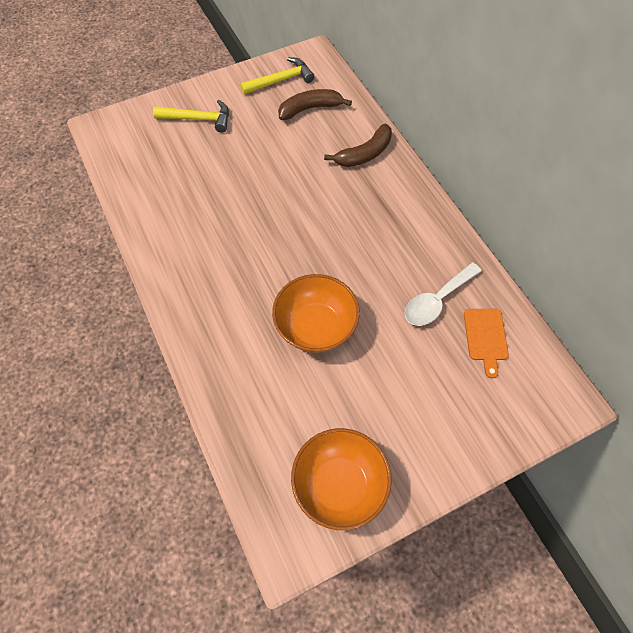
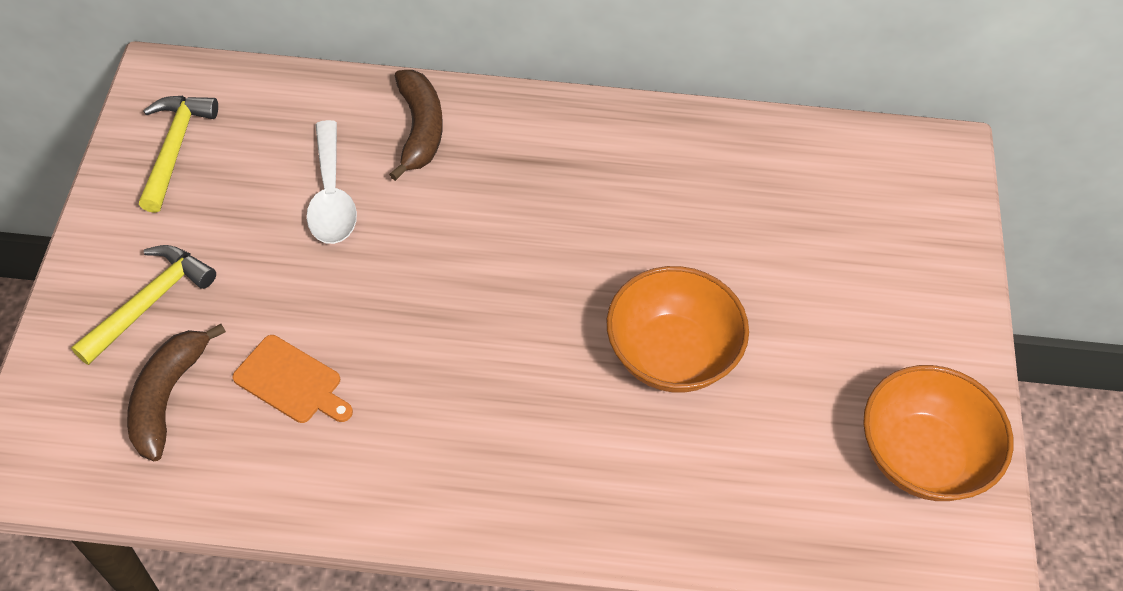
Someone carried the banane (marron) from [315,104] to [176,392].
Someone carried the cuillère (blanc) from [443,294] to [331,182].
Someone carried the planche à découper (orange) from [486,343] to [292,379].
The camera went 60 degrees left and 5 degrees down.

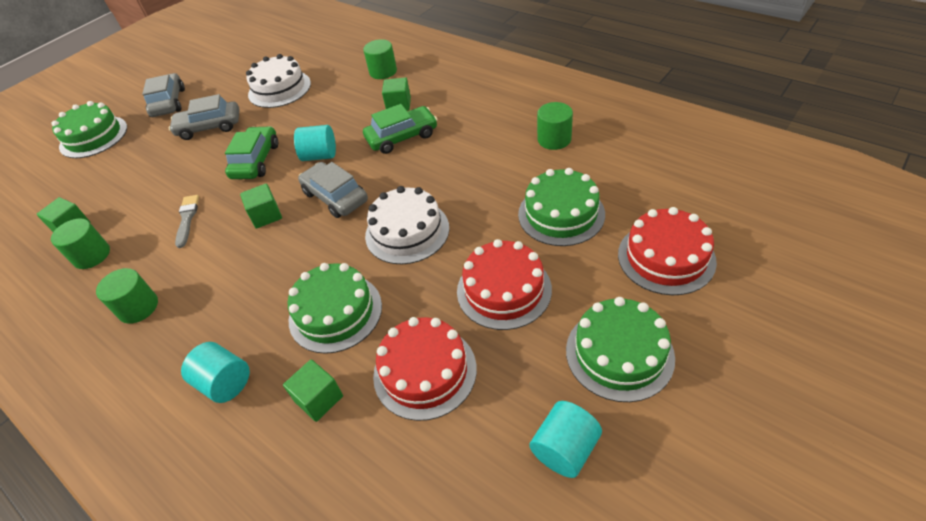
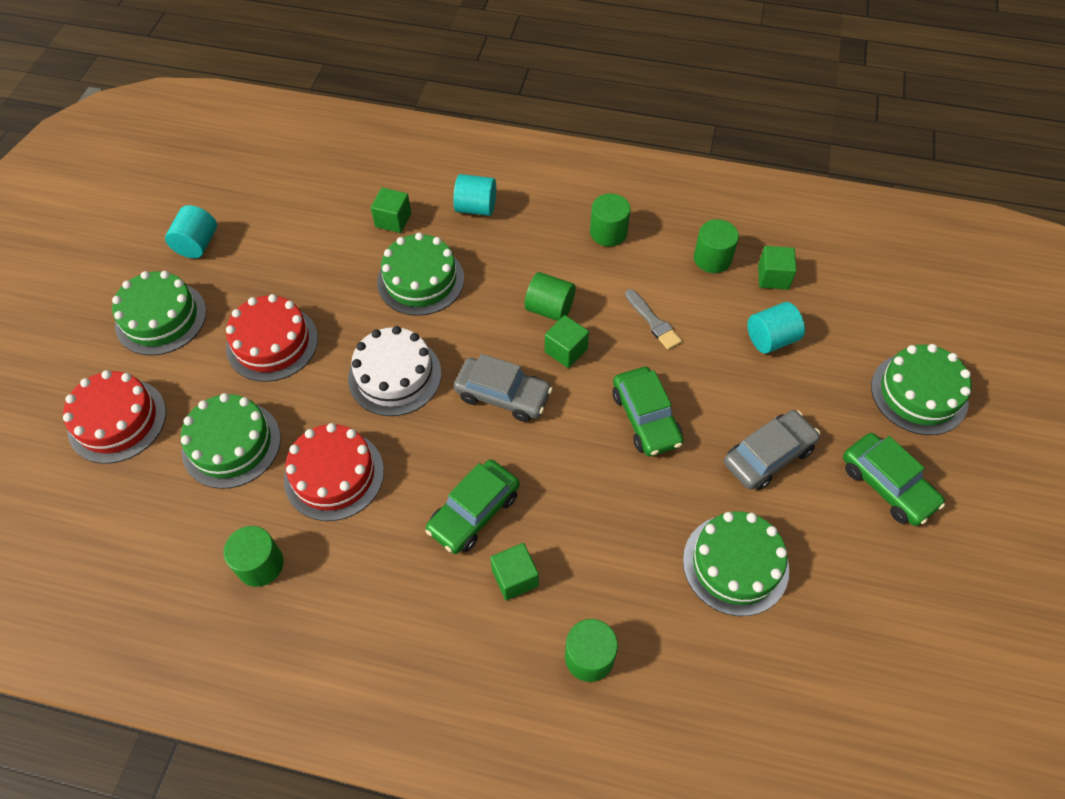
Someone repainted the voiture (gris) at [163,95], which became the voiture (vert) at [894,479].
Someone repainted the gâteau (blanc) at [278,81], which became the gâteau (vert) at [736,563].
Someone carried the cylindre (turquoise) from [315,143] to [776,328].
Someone carried the gâteau (rouge) from [425,369] to [334,472].
Someone put down the cylindre (vert) at [550,296].
The camera went 150 degrees right and 10 degrees up.

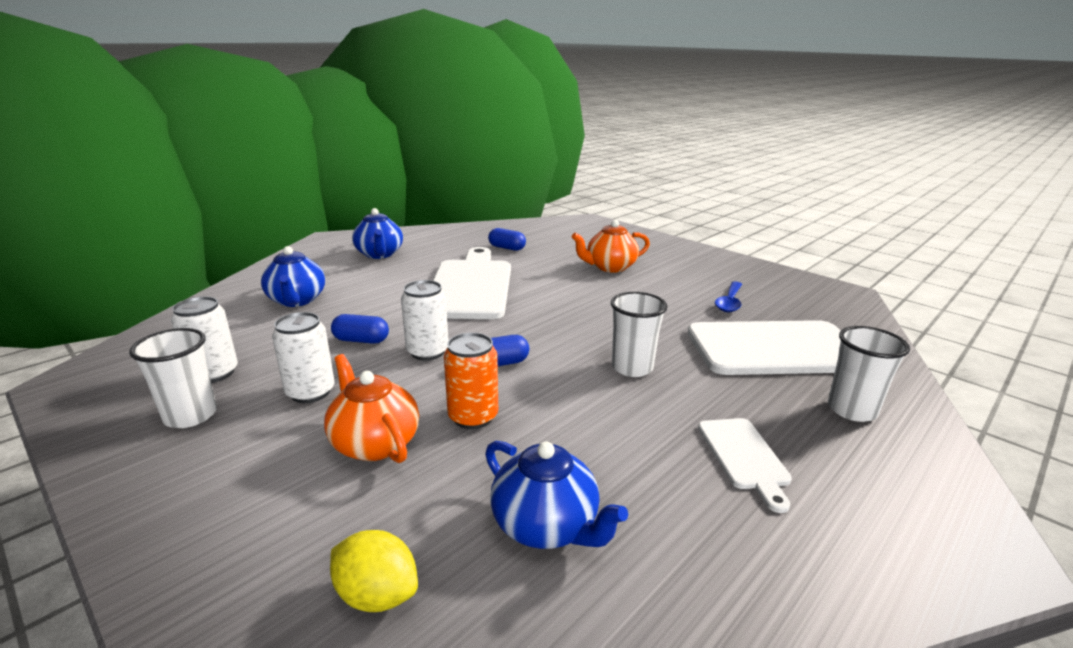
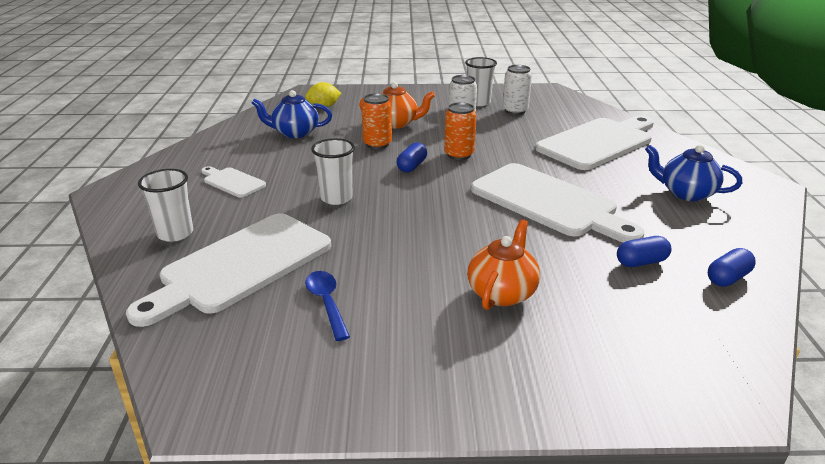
Someone swapped the théière (bleu) at [293,276] for the planche à découper (blanc) at [594,143].
Someone carried the gélule (bleu) from [360,329] to [732,267].
Someone repainted the canette (blanc) at [425,320], which became the canette (orange) at [460,131].
The camera went 135 degrees right and 5 degrees up.

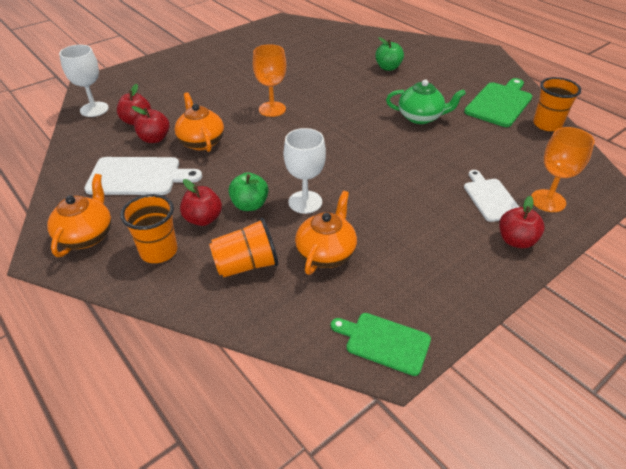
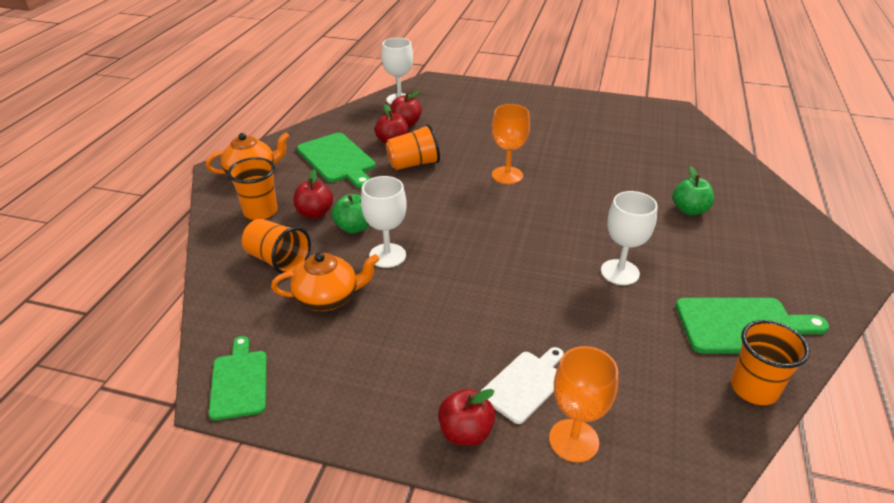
Someone repainted the planche à découper (blanc) at [143,176], which became the planche à découper (vert) at [336,160].
Someone swapped the théière (orange) at [199,122] for the gobelet (orange) at [413,147].
Someone swapped the théière (vert) at [426,101] for the verre à pied (blanc) at [629,238].
The camera went 55 degrees right and 5 degrees down.

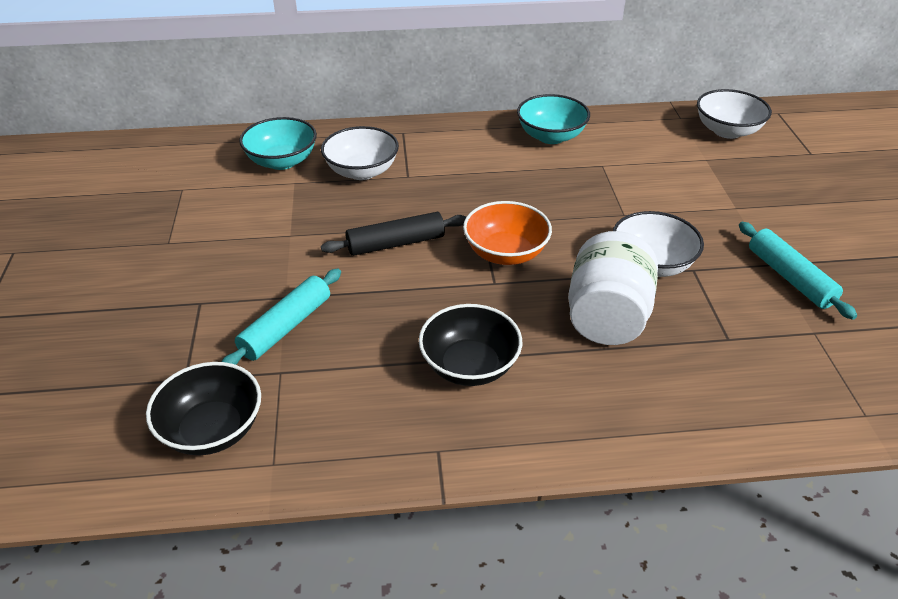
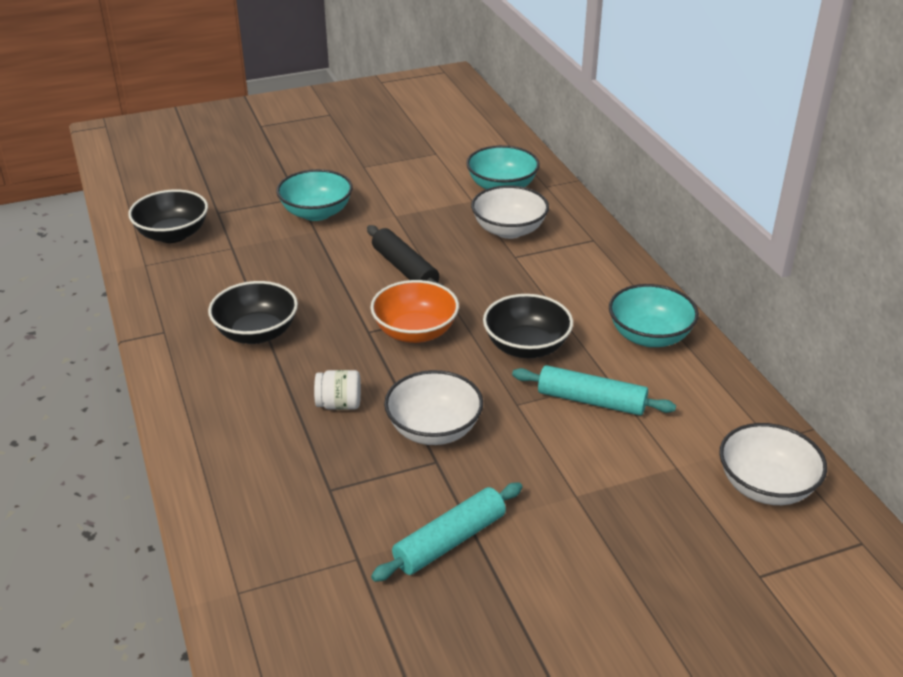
Someone carried the rouleau à pâtisserie (turquoise) from [281,317] to [594,390].
Someone scaled the bocal (blanc) at [613,288] by 0.48.
Someone put down the bol (turquoise) at [314,195].
Someone put down the bol (noir) at [528,326].
The camera went 75 degrees right and 5 degrees down.

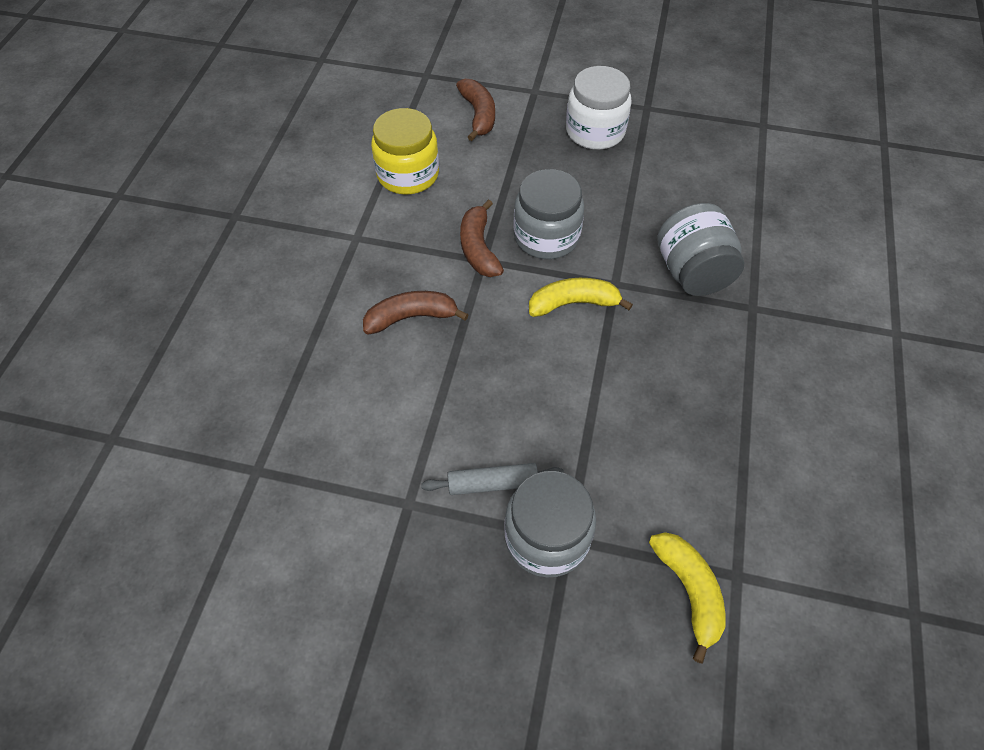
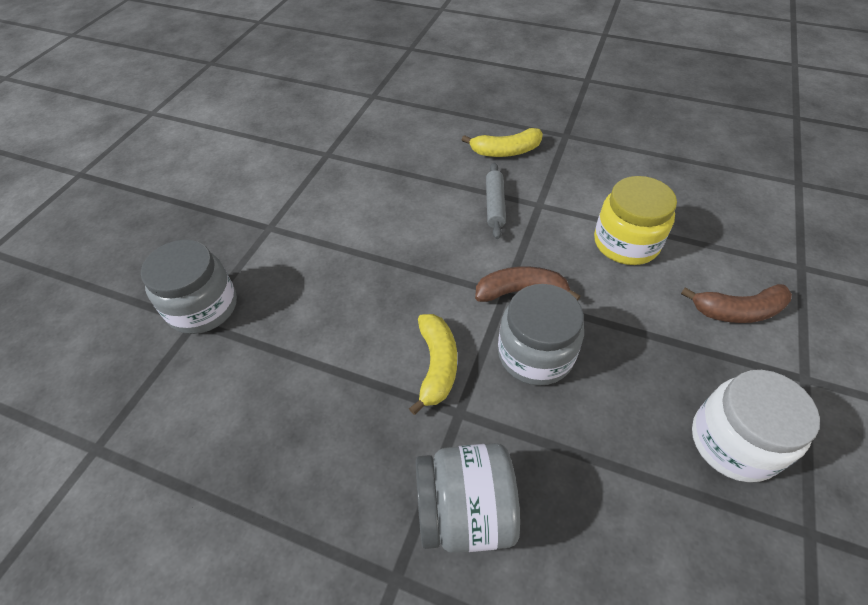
Someone took away the banane (marron) at [416,312].
Someone carried the rouleau à pâtisserie (gris) from [492,479] to [496,201].
Someone carried the banane (jaune) from [687,597] to [502,142].
The camera went 100 degrees right and 5 degrees down.

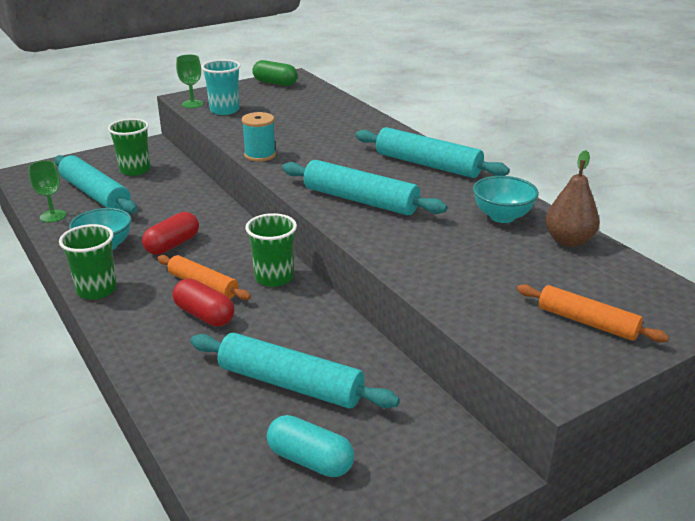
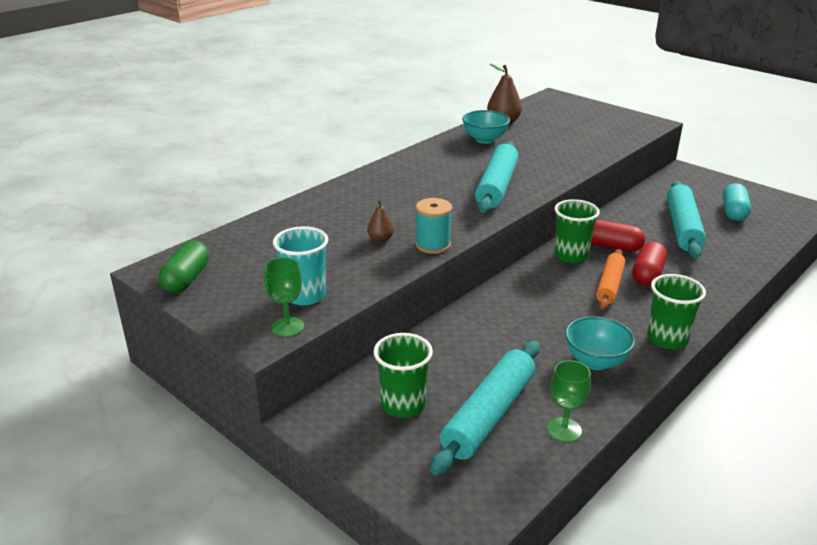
Someone carried the gélule (rouge) from [170,233] to [618,236].
Someone took away the rouleau à pâtisserie (turquoise) at [432,152].
Someone took away the rouleau à pâtisserie (orange) at [593,313].
Someone put down the poire (marron) at [380,221].
The camera went 105 degrees left and 0 degrees up.

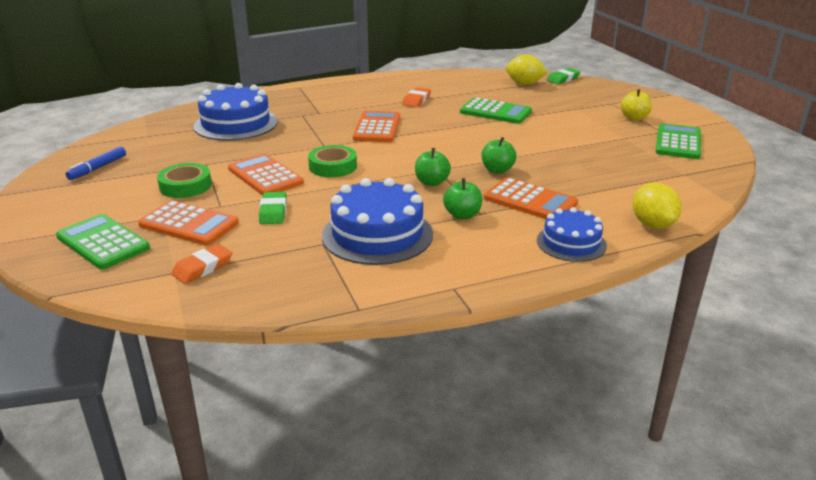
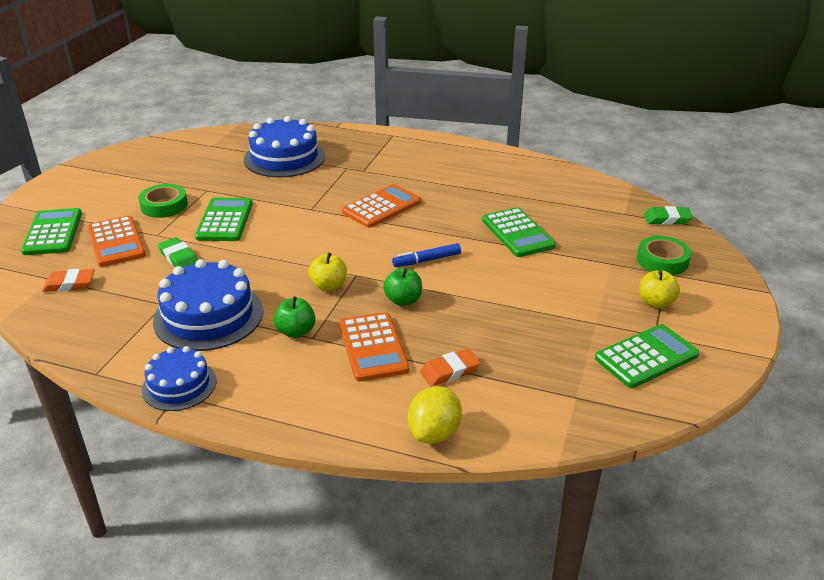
Someone carried the feutre (bleu) from [96,163] to [426,255].
Someone repainted the calculatrice (orange) at [266,175], which became the calculatrice (vert) at [224,219].
Someone rotated the gomme (vert) at [273,208] by 75 degrees counterclockwise.
Someone carried the ruban adhésif (vert) from [332,161] to [664,255].
Someone carried the gomme (orange) from [416,97] to [450,367].
Someone repainted the pomme (vert) at [433,167], which became the pomme (jaune) at [328,272].
Someone took away the citron (jaune) at [526,69].
Someone carried the gâteau (bleu) from [572,234] to [178,378].
The camera went 40 degrees right and 5 degrees up.

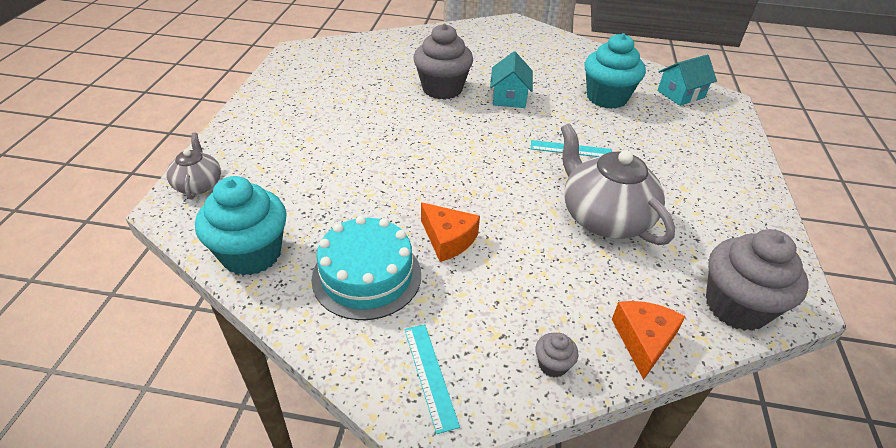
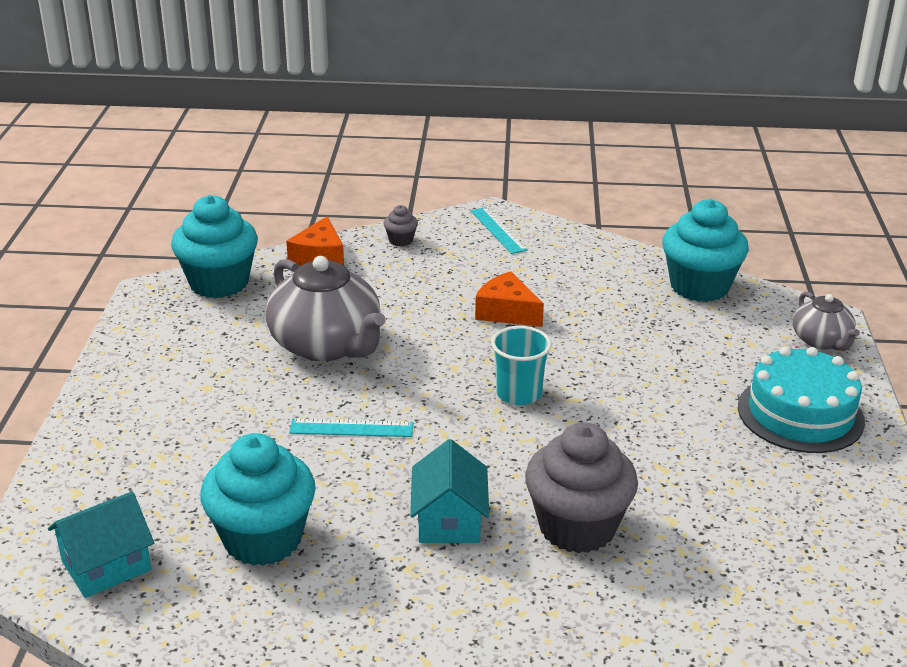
Someone carried the gâteau (turquoise) from [366,268] to [801,400].
Someone repainted the muffin (gris) at [757,280], which became the muffin (turquoise) at [214,246].
Someone put down the gobelet (turquoise) at [521,365].
The camera went 175 degrees right and 10 degrees down.

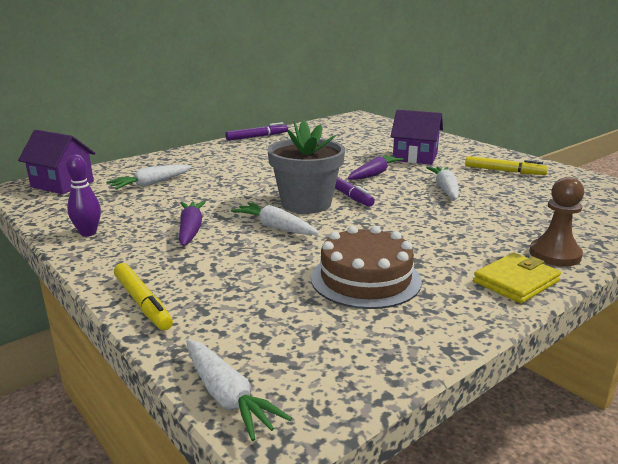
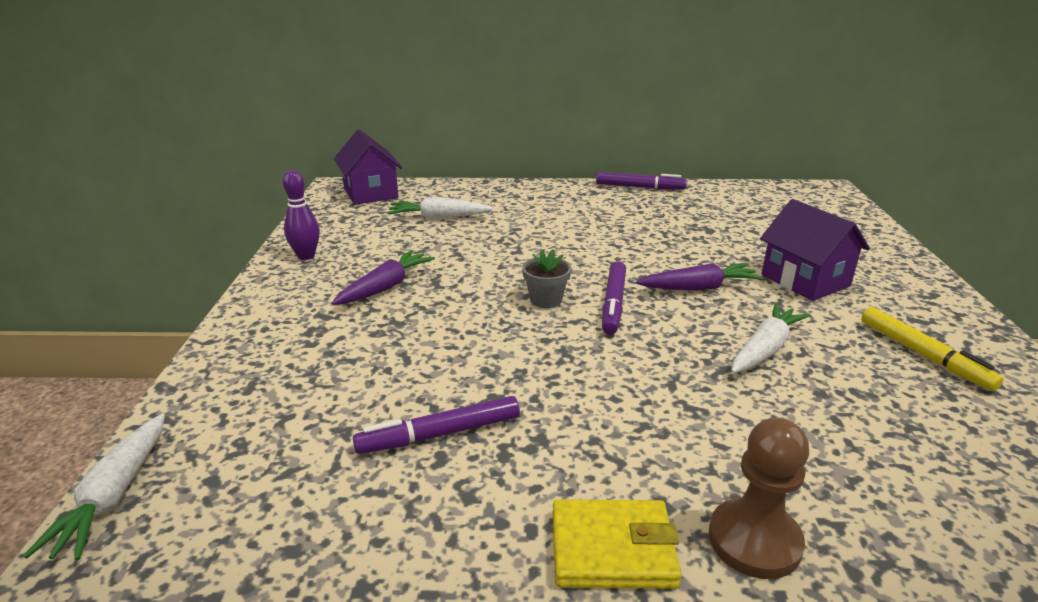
Someone took away the feutre (jaune) at [143,296].
Someone took away the carotte (blanc) at [275,218].
Someone scaled the pot de fleurs (gris) at [306,167] by 0.47.
Someone swapped the gâteau (marron) at [366,267] for the feutre (violet) at [436,425].
The camera went 40 degrees right and 5 degrees up.

